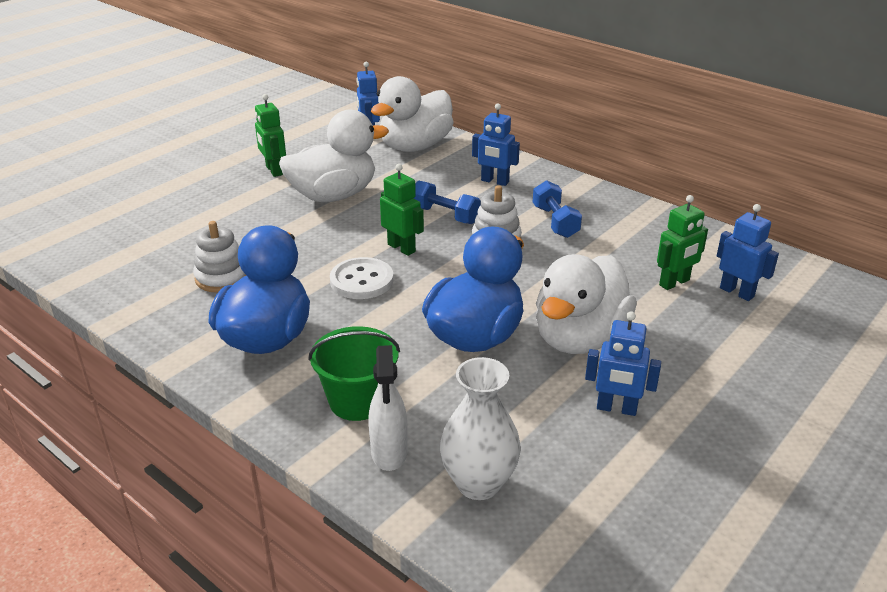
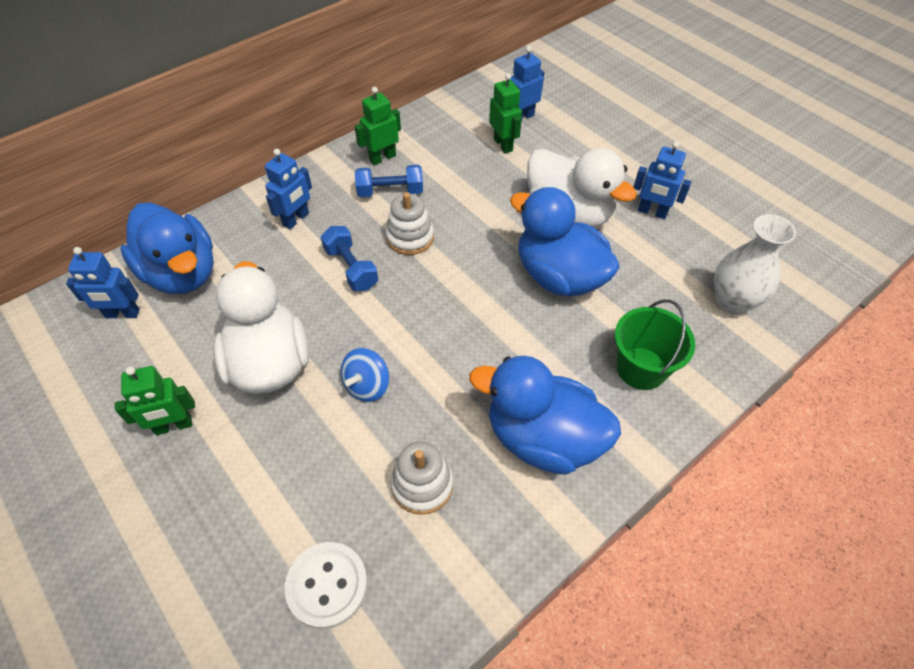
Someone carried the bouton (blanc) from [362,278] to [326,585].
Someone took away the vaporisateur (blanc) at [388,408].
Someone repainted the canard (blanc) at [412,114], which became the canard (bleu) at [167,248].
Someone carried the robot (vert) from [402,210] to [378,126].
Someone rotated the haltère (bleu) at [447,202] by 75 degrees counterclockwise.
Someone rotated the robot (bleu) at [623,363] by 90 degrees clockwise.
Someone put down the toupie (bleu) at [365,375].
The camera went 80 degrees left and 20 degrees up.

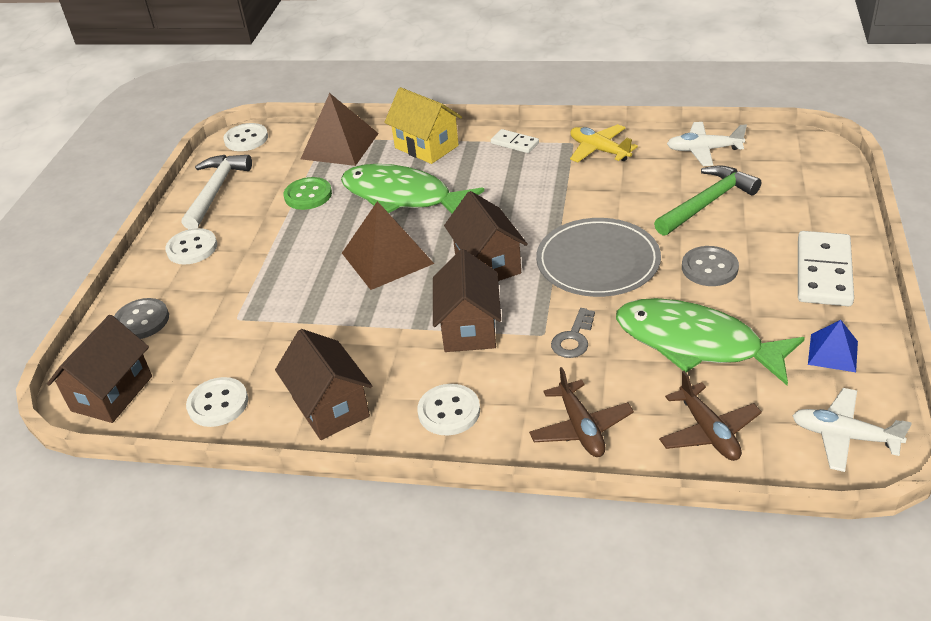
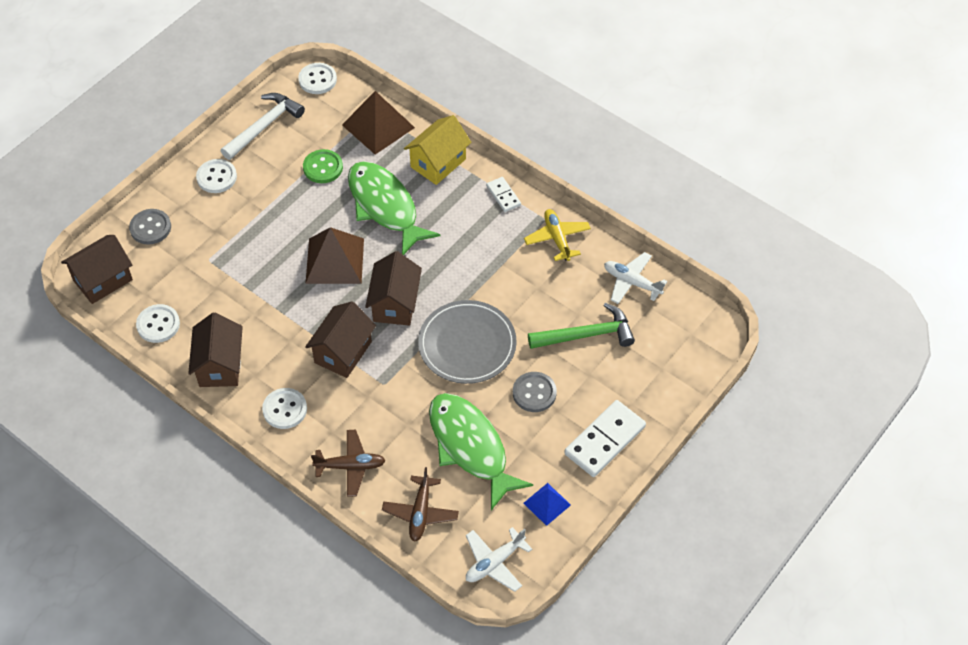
Someone rotated the maison (jaune) at [423,125] by 60 degrees clockwise.
Someone rotated the avion (marron) at [581,412] by 105 degrees counterclockwise.
Someone took away the clé (gris) at [573,333].
Someone rotated the avion (blanc) at [852,430] by 90 degrees counterclockwise.
The camera went 25 degrees right and 15 degrees up.

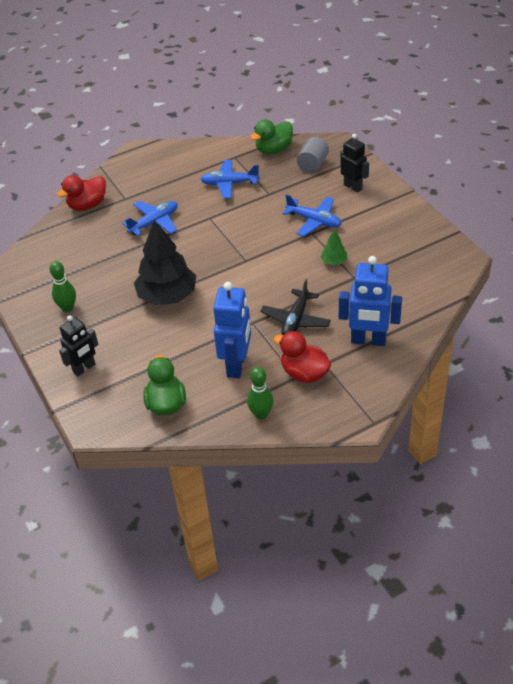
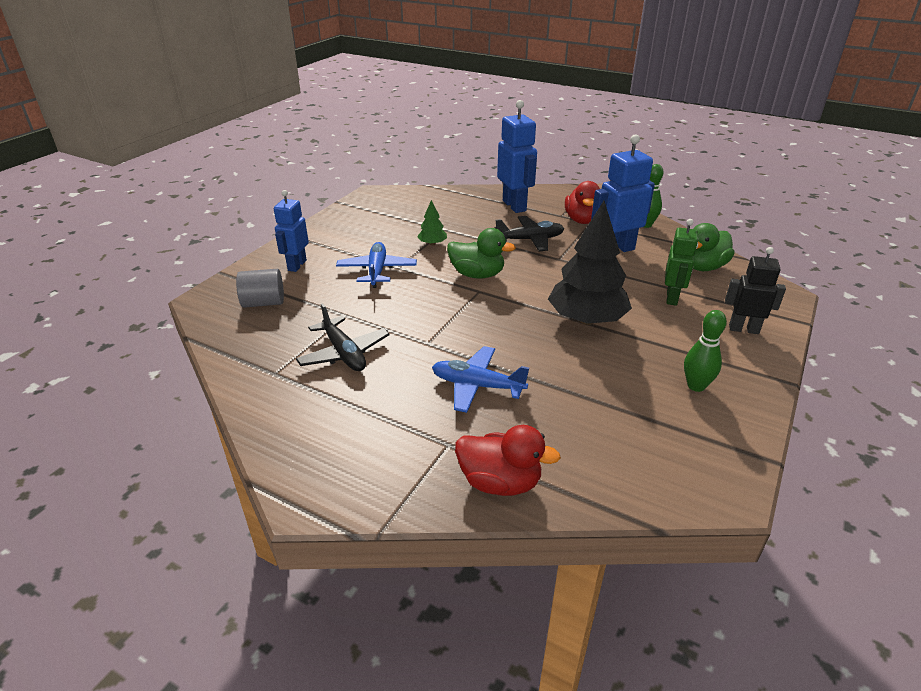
Someone repainted the avion (bleu) at [230,179], which became the avion (noir) at [343,337].
Someone carried the canard (vert) from [271,136] to [481,253].
Someone repainted the robot (noir) at [354,163], which became the robot (bleu) at [291,231].
Someone put down the robot (vert) at [681,262].
The camera went 125 degrees left and 10 degrees down.

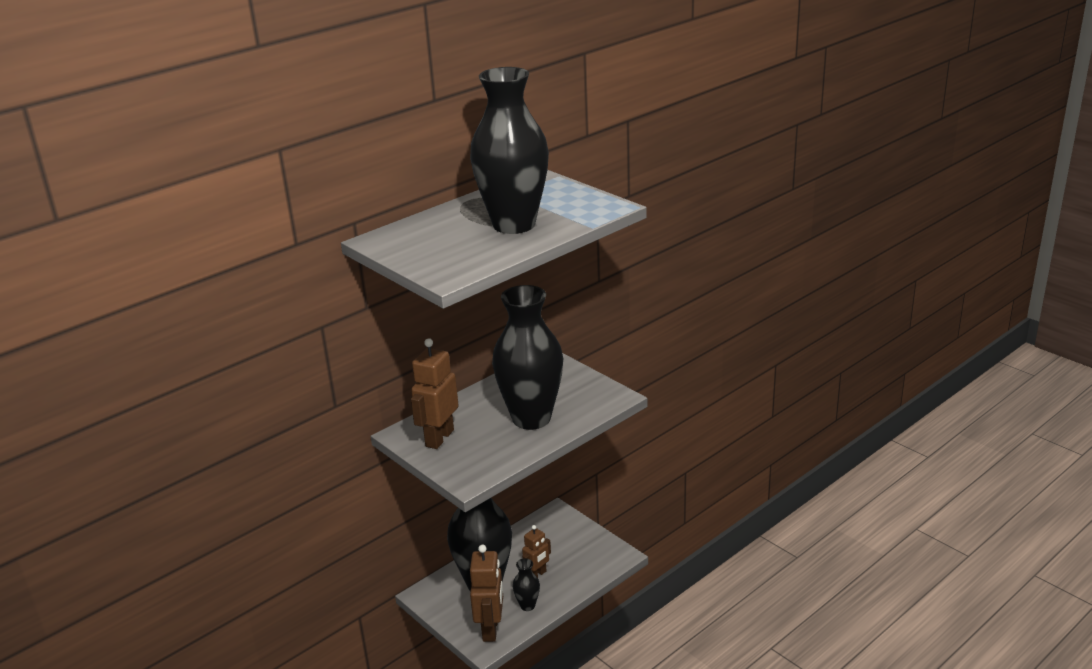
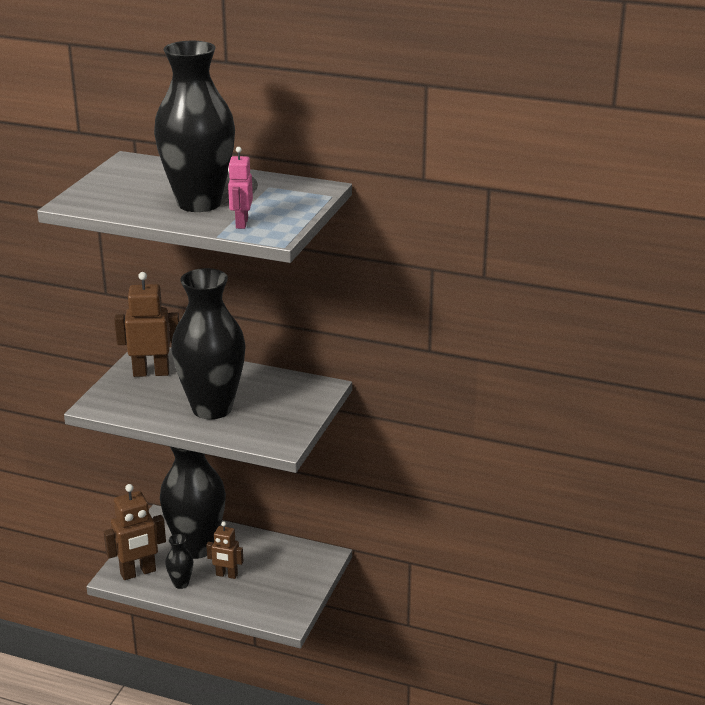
Someone put down the robot (rose) at [240,188].
The camera went 60 degrees right and 0 degrees up.

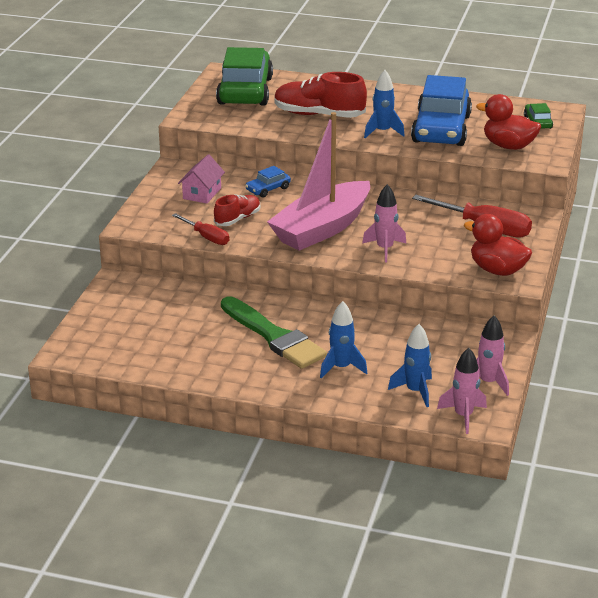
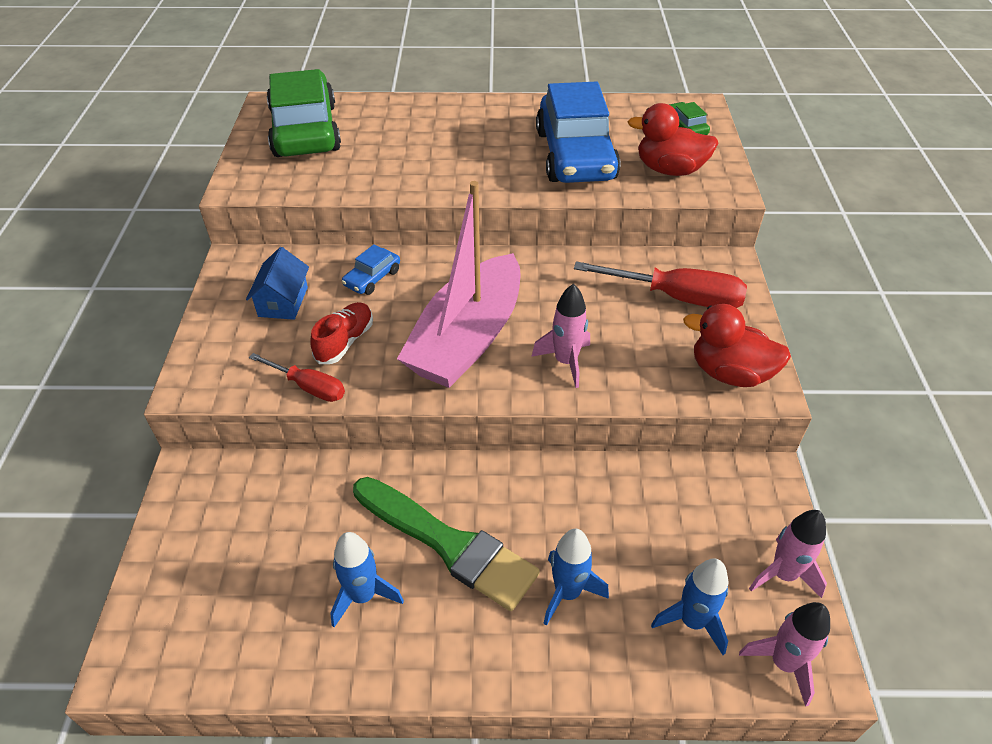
Someone repainted the maison (rose) at [201,179], which became the maison (bleu) at [277,283].
Someone took away the chaussure (rouge) at [320,95].
Someone carried the fusée (bleu) from [384,104] to [367,579].
The camera went 15 degrees left and 15 degrees up.

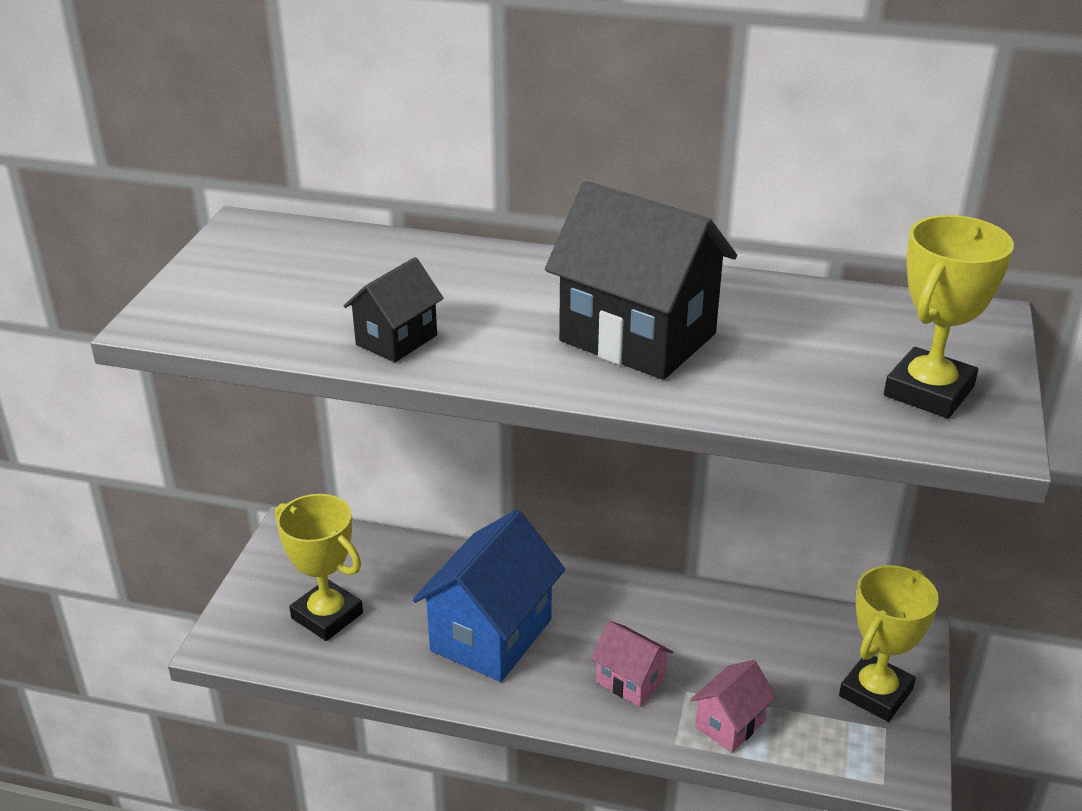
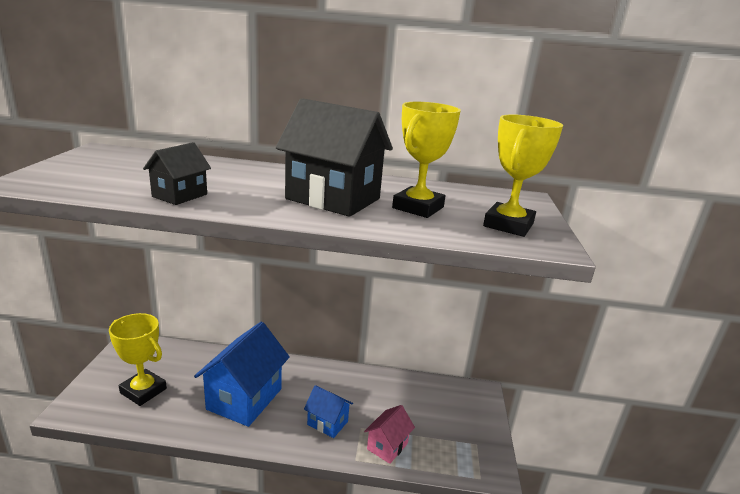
Someone repainted the maison (rose) at [632,664], which became the maison (bleu) at [328,411].
Someone carried the trophée (jaune) from [889,643] to [426,160].
The camera went 10 degrees left and 10 degrees down.

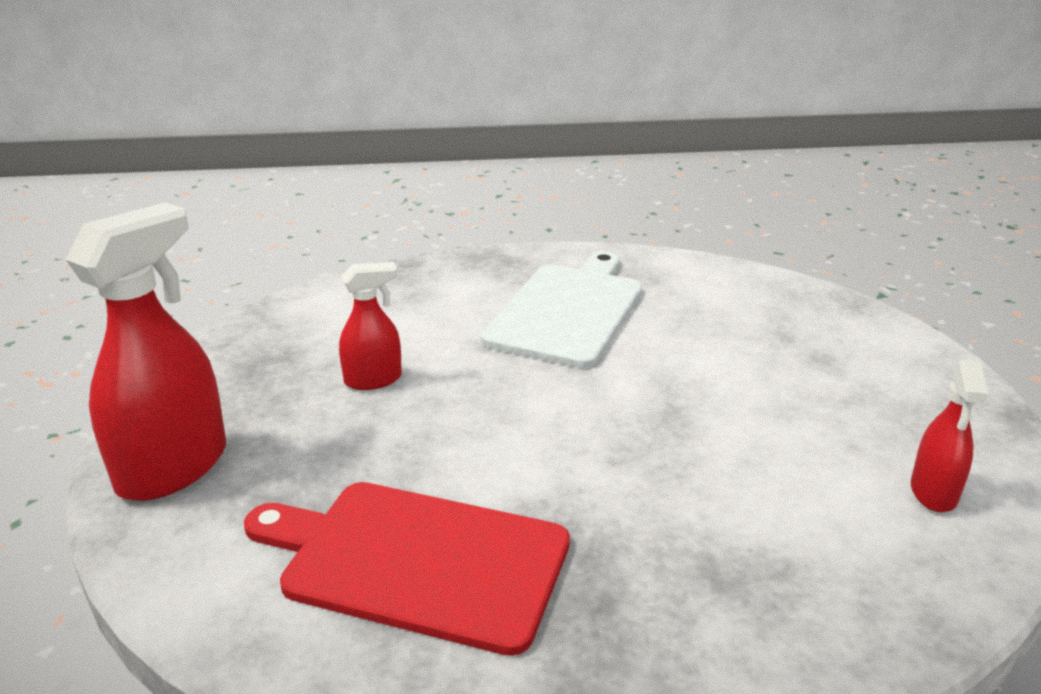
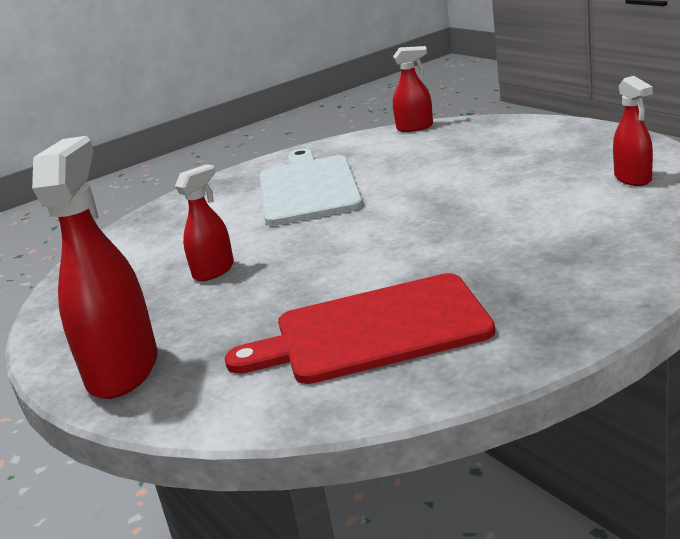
Someone put down the vaporisateur (rouge) at [413,89].
The camera went 25 degrees left and 5 degrees down.

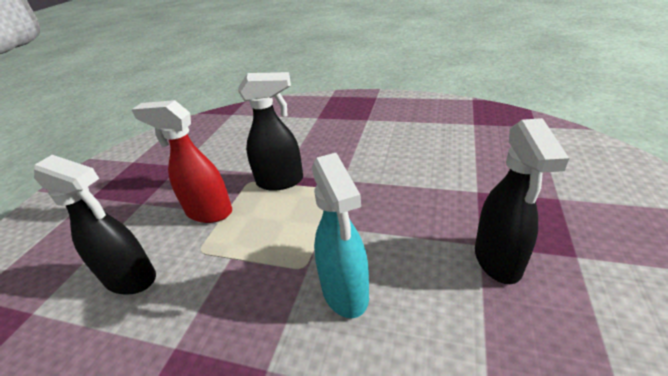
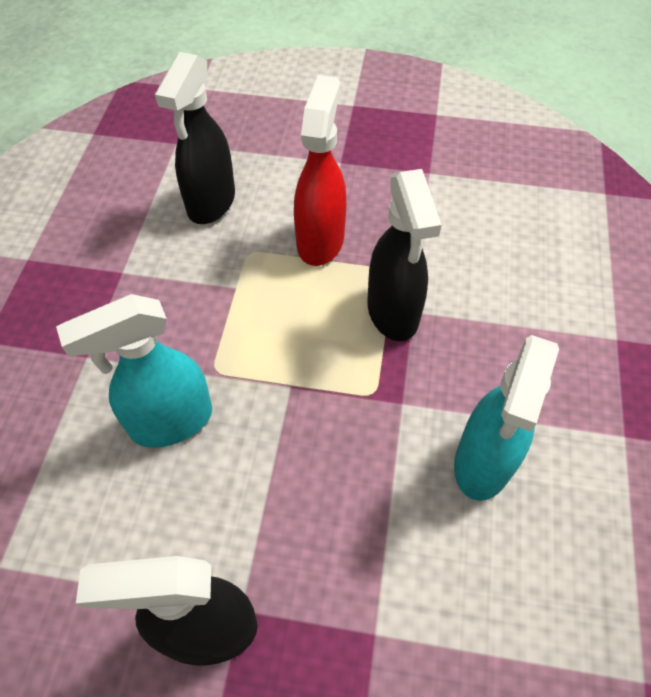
Someone put down the vaporisateur (turquoise) at [506,418].
The camera went 80 degrees right and 20 degrees up.

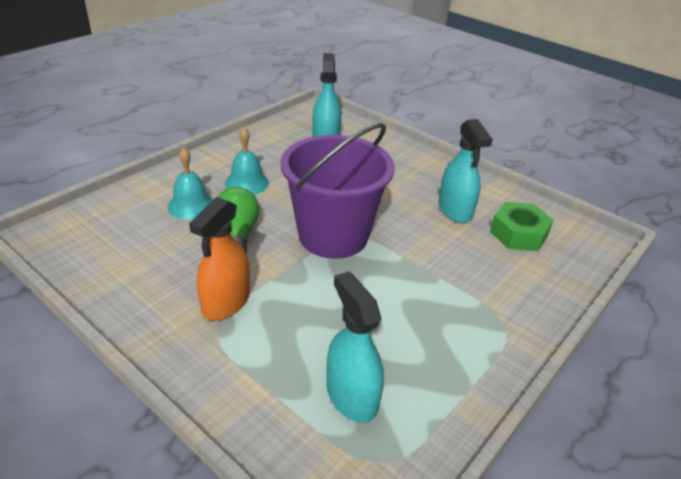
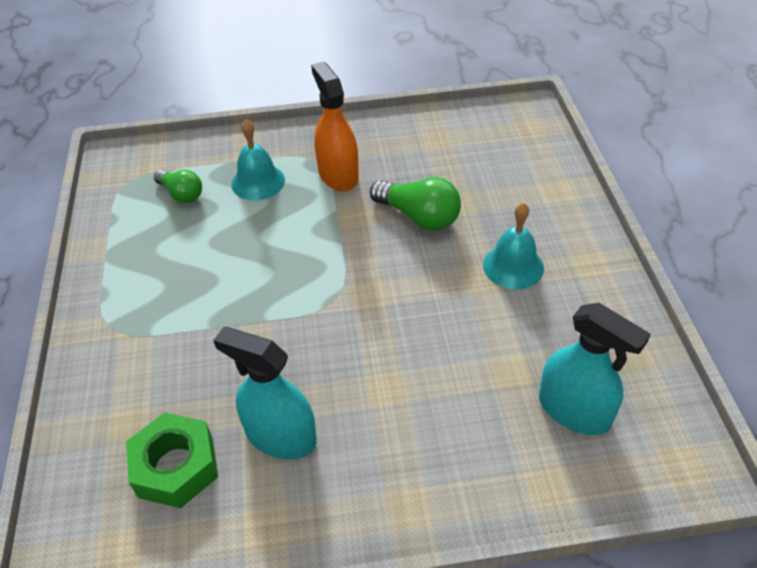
Someone carried the cloche (turquoise) from [190,184] to [258,159].
Someone took away the seau (violet) at [337,191].
Someone swapped the vaporisateur (turquoise) at [355,347] for the ampoule (vert) at [178,186].
The camera went 135 degrees right and 10 degrees up.

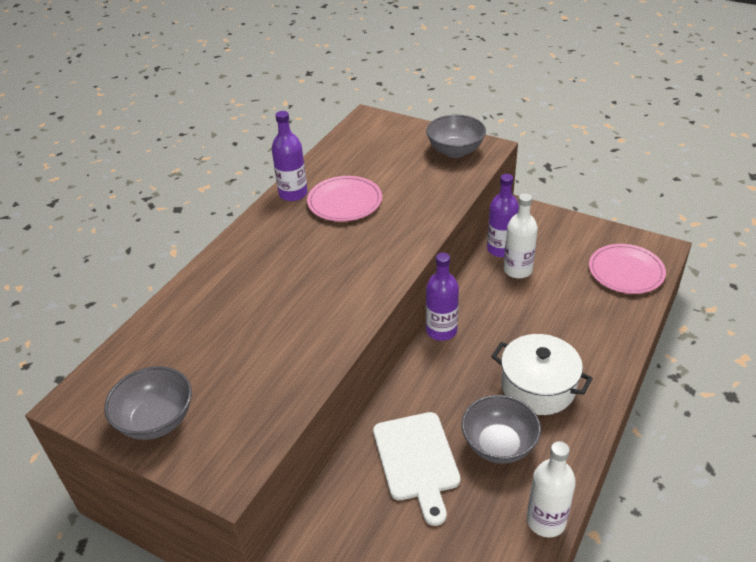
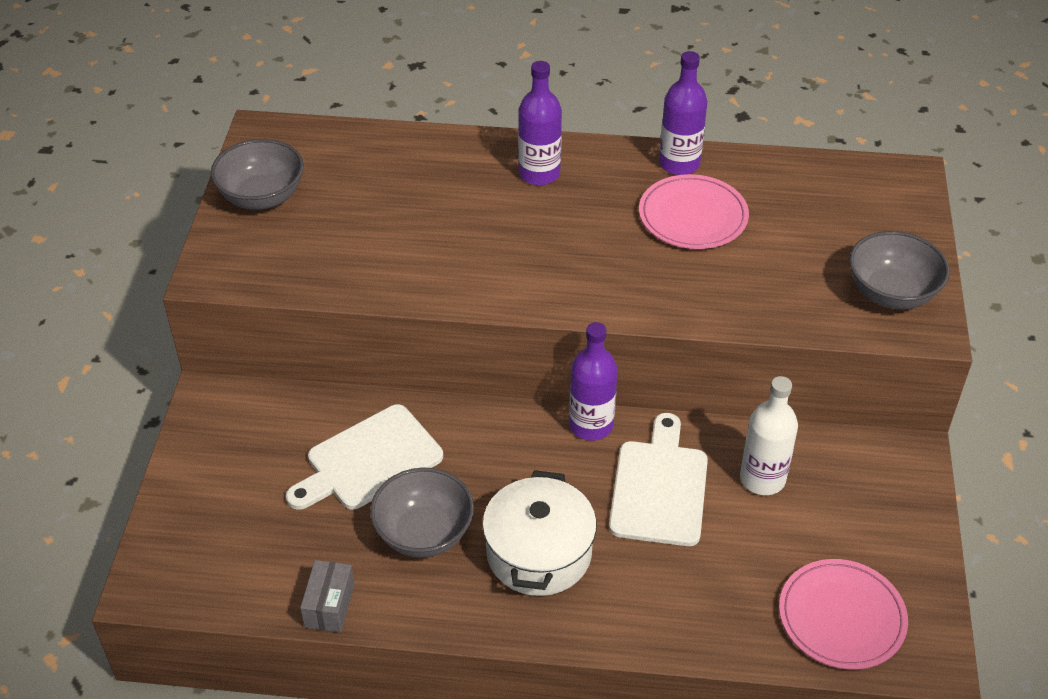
Someone carried the bouteille (violet) from [503,215] to [540,123].
Someone swapped the bouteille (blanc) at [551,489] for the boîte (gris) at [327,596].
Someone put down the planche à découper (blanc) at [658,479].
The camera went 65 degrees right and 5 degrees up.

